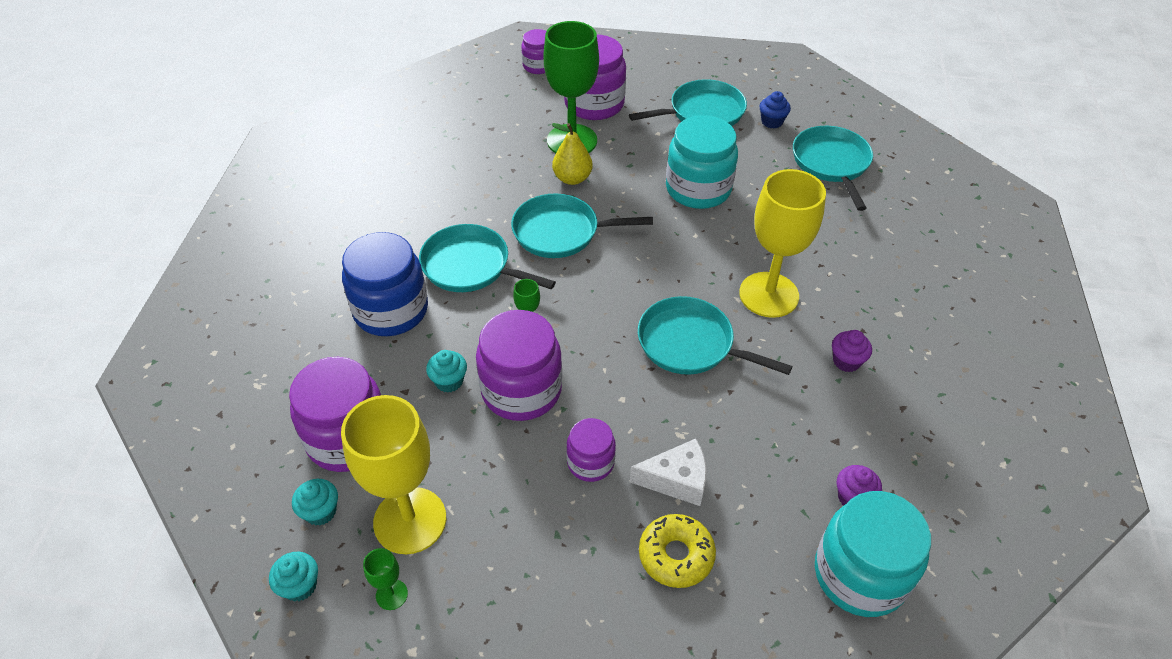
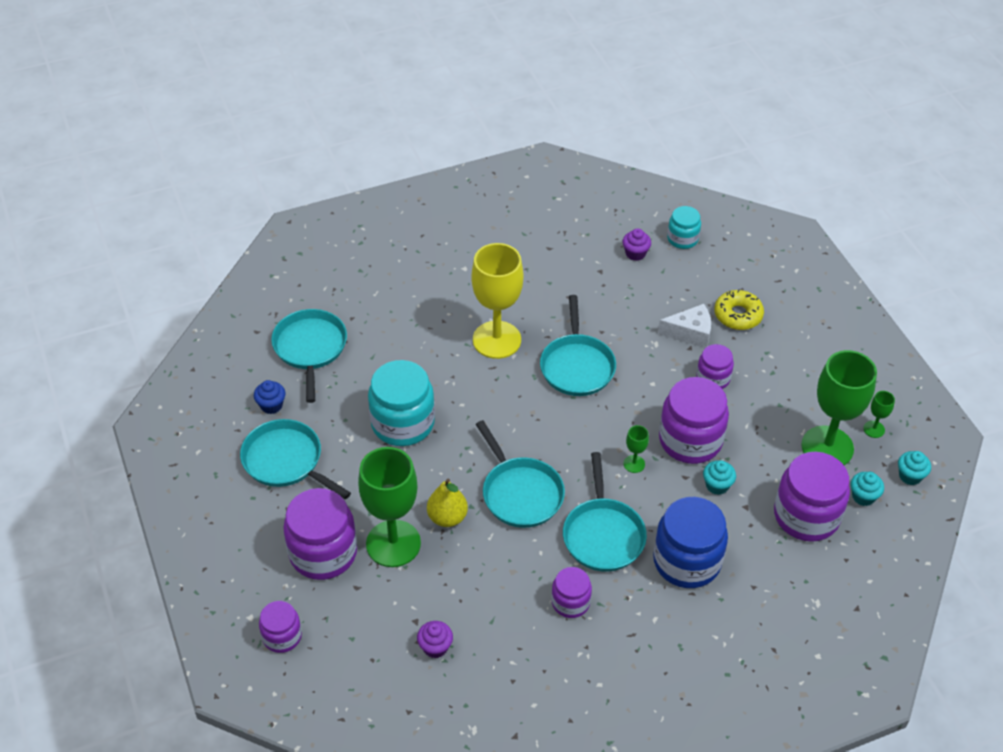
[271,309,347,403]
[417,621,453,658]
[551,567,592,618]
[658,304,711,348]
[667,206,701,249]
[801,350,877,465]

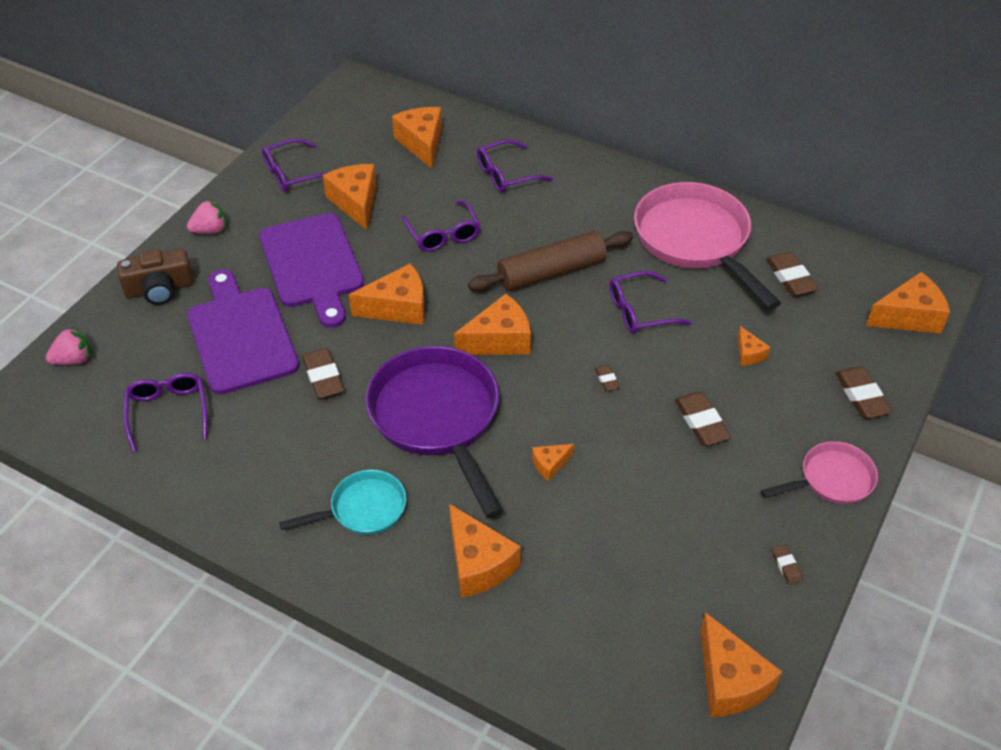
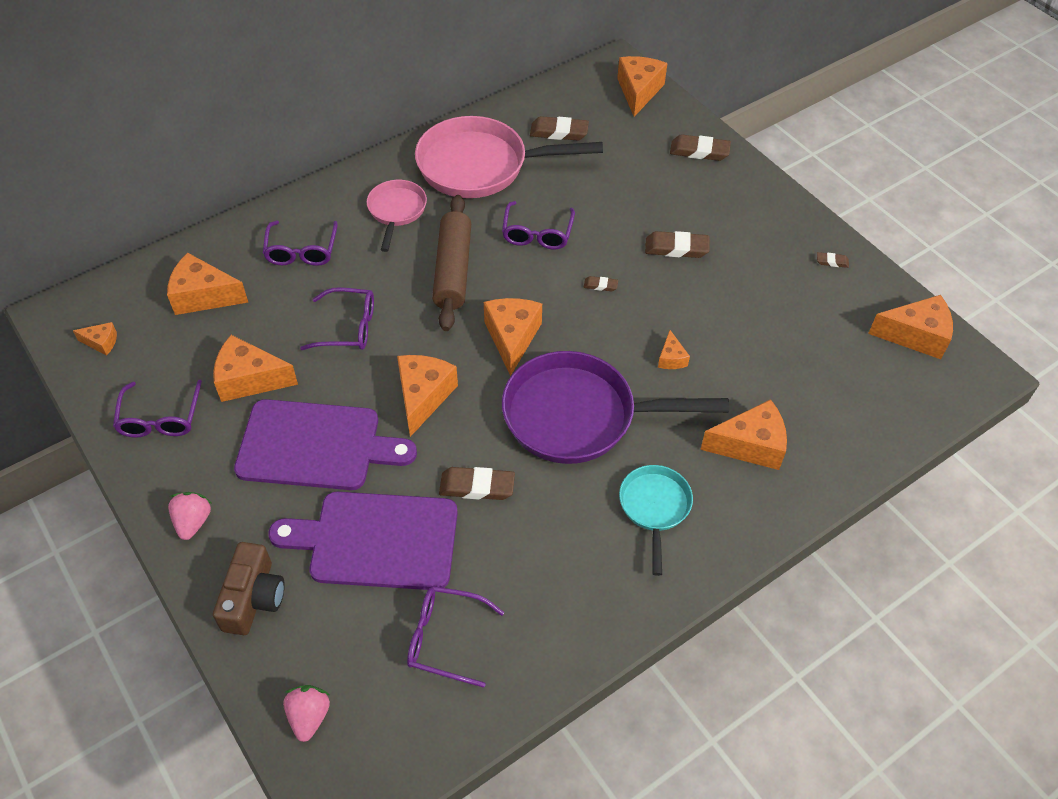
[73,322,117,355]
[366,180,427,252]

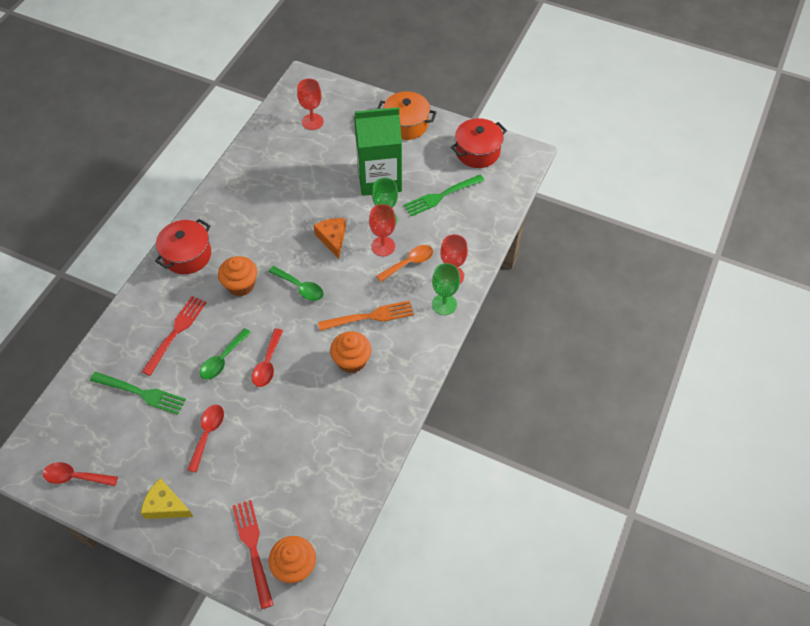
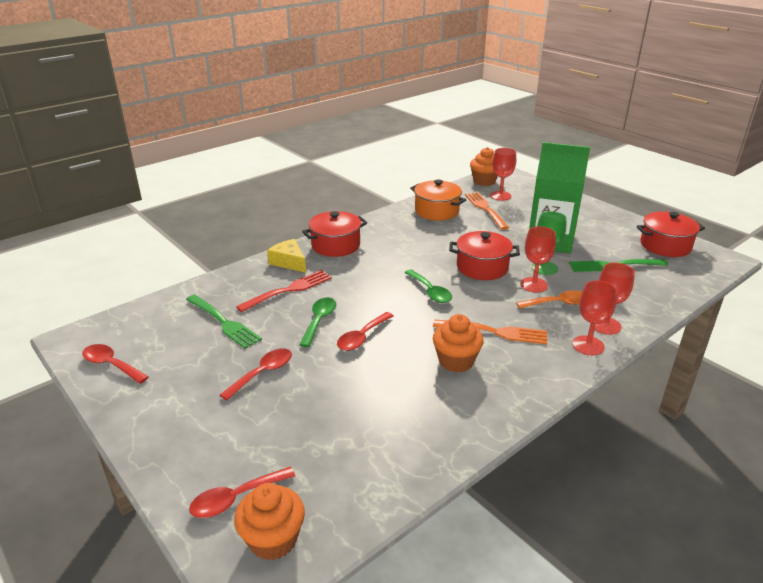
[189,467,295,518]
[267,239,306,273]
[299,298,336,347]
[410,180,466,220]
[449,231,520,280]
[465,192,509,230]
[470,147,498,186]
[572,280,617,355]

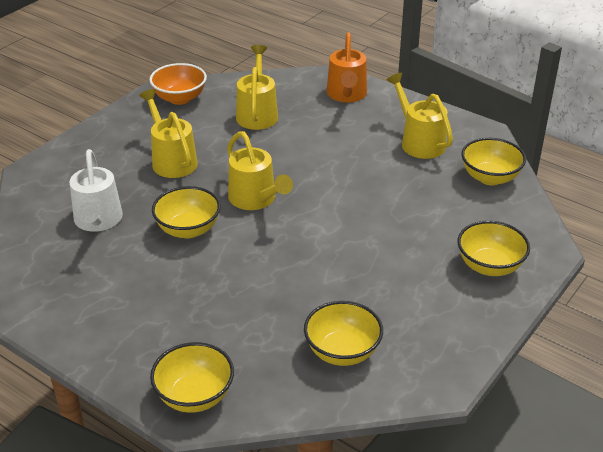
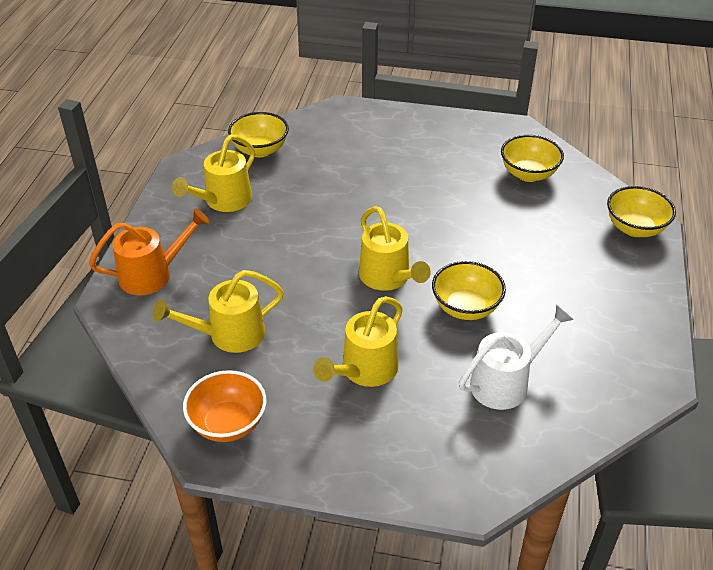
[359,206,431,291]
[458,221,530,276] (first image)

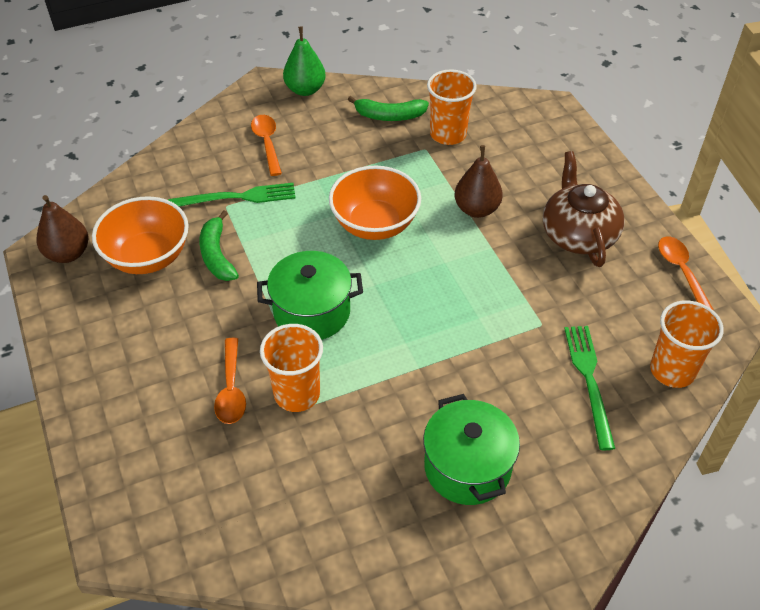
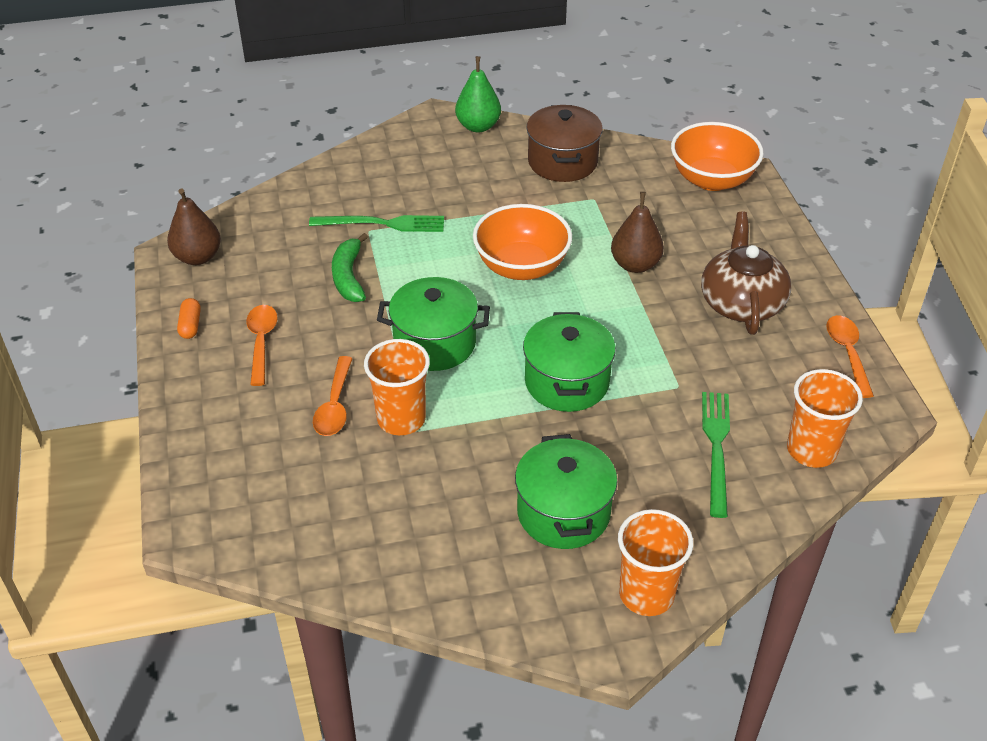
[177,298,201,339]
[246,305,278,386]
[523,312,616,412]
[526,105,603,182]
[618,509,693,616]
[671,122,764,191]

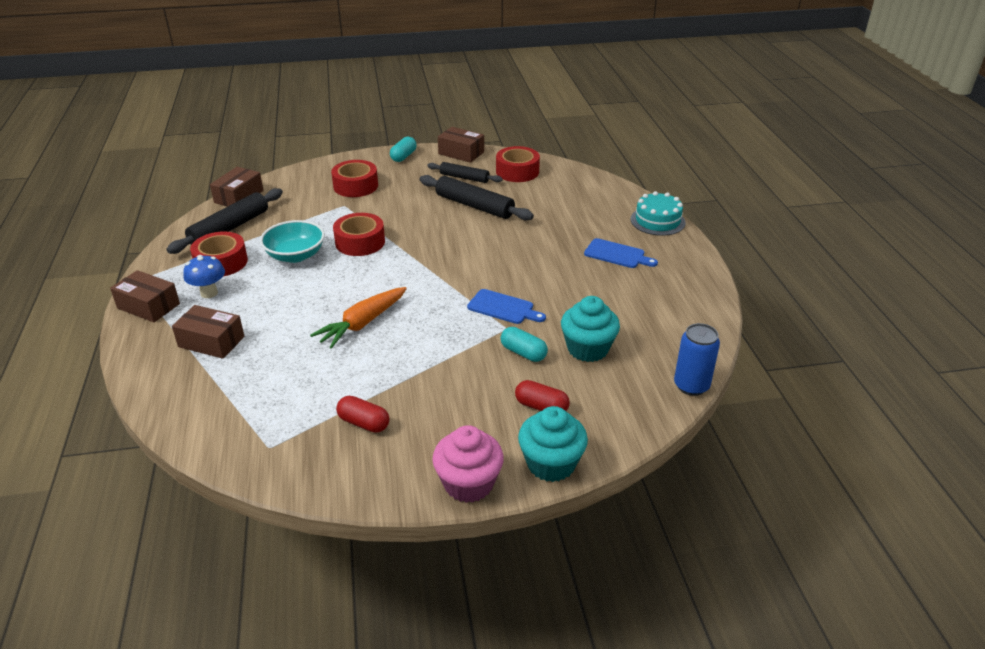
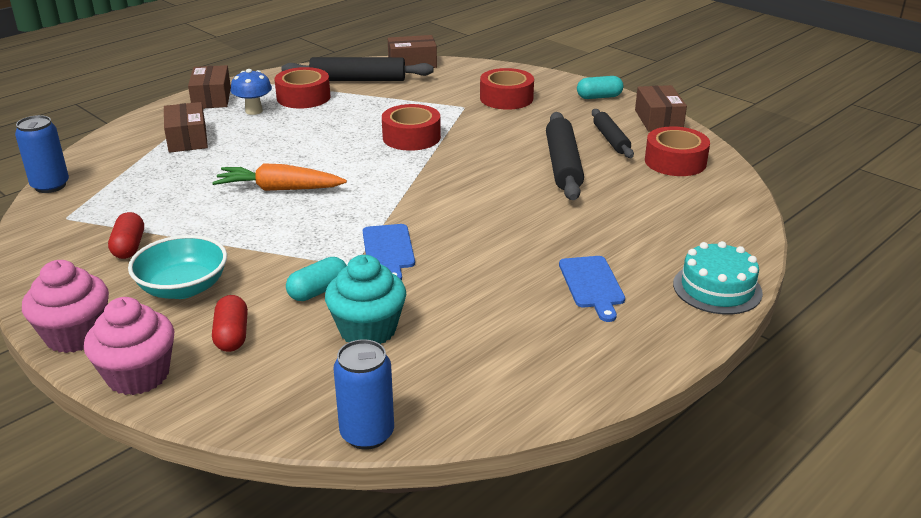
[15,115,69,193]
[84,297,174,395]
[128,235,227,299]
[286,257,347,301]

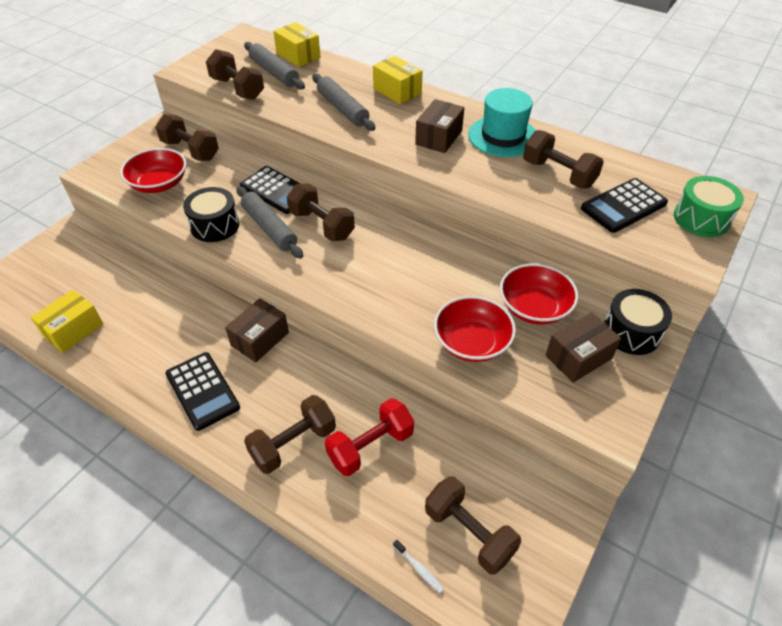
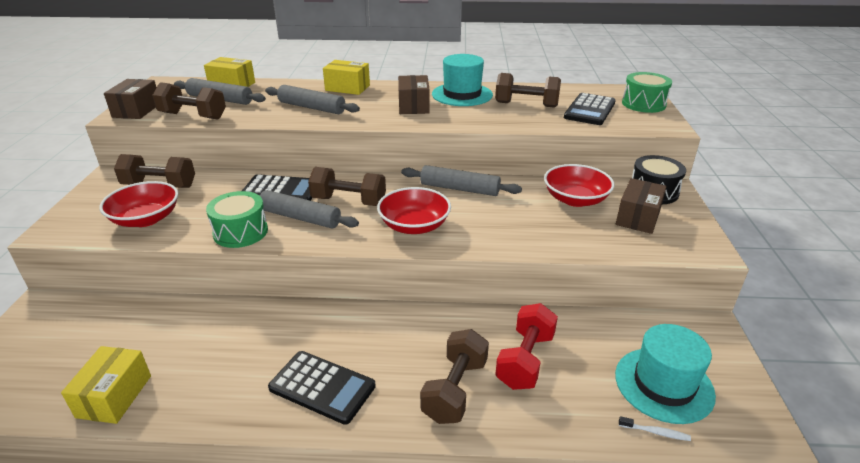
[104,79,157,119]
[206,191,268,248]
[377,187,451,234]
[401,165,522,196]
[615,324,716,424]

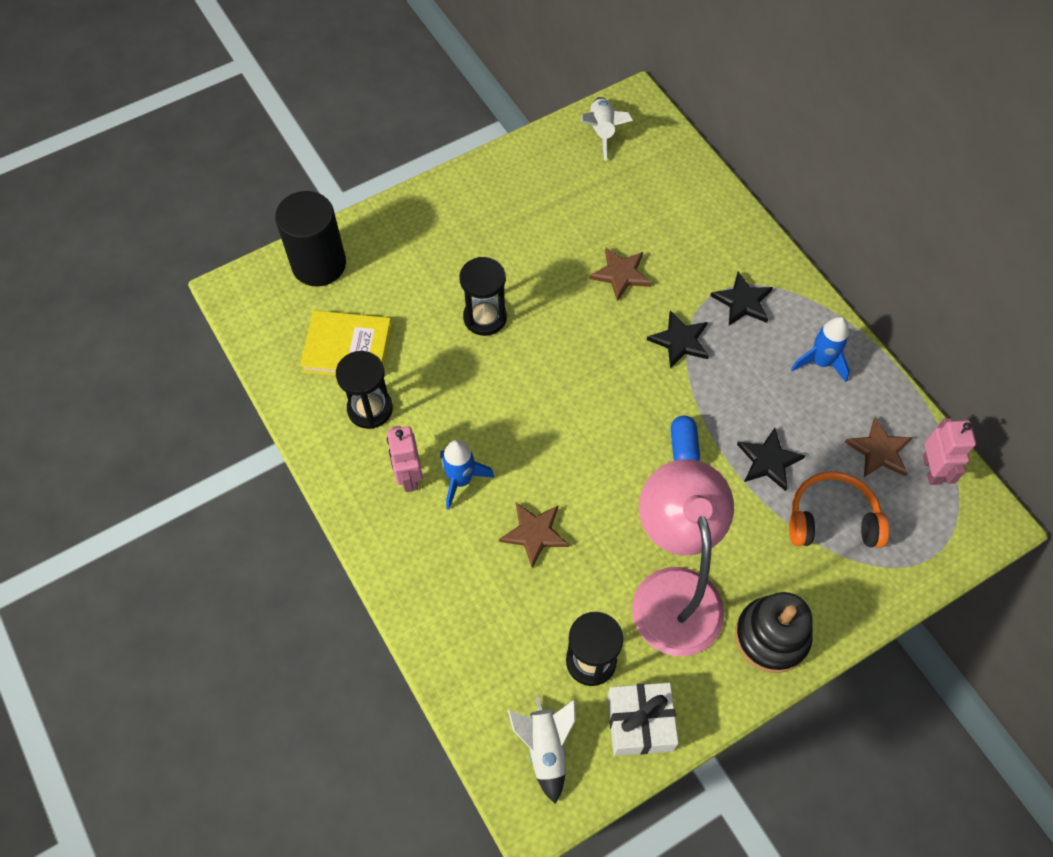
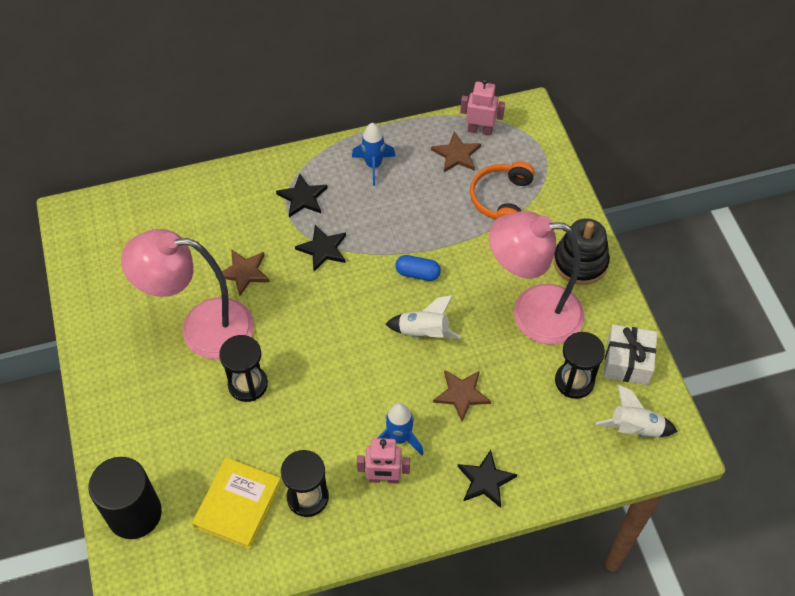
[121,229,254,359]
[386,295,461,339]
[458,450,518,508]

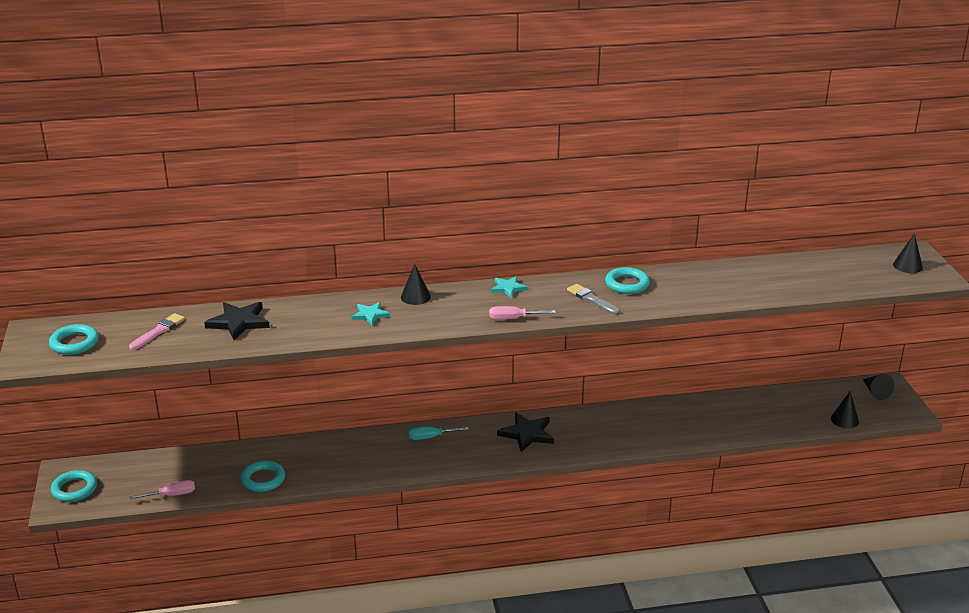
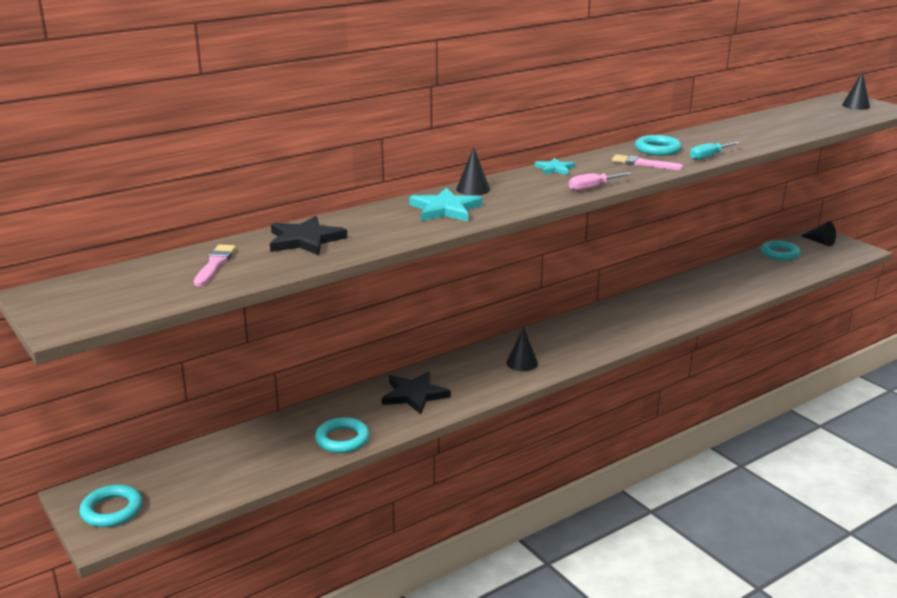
[382,371,451,414]
[409,187,483,222]
[506,327,538,371]
[612,154,683,170]
[690,142,740,160]
[761,240,801,261]
[129,480,195,500] (first image)

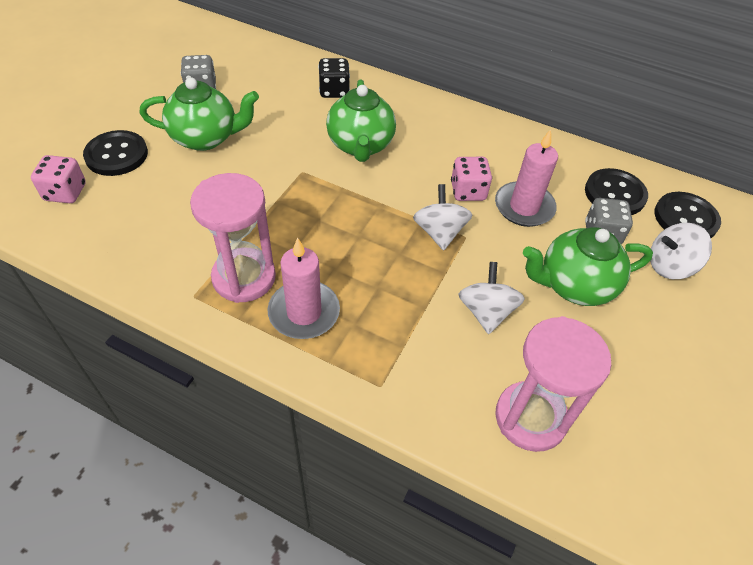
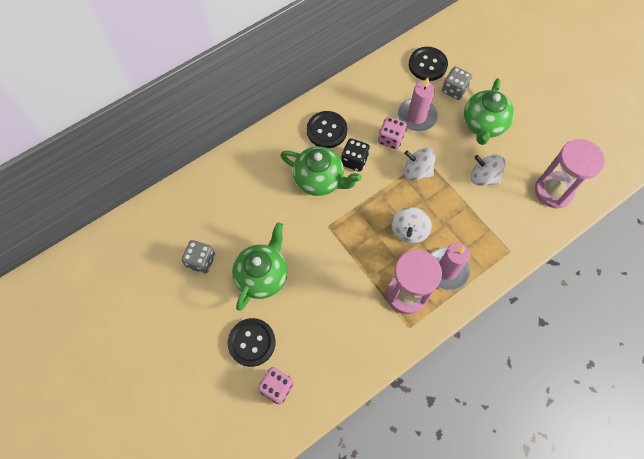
[307,111,347,148]
[341,138,370,172]
[391,207,432,243]

